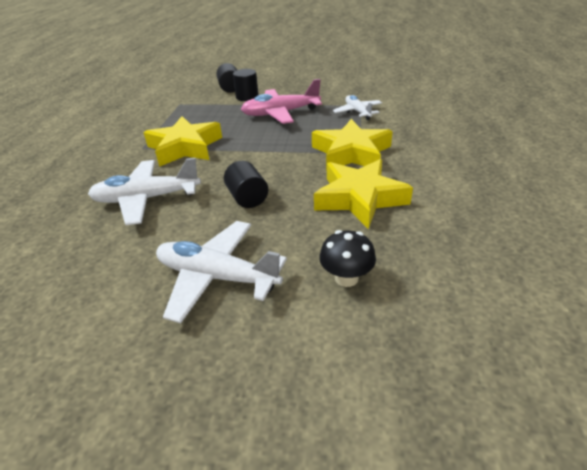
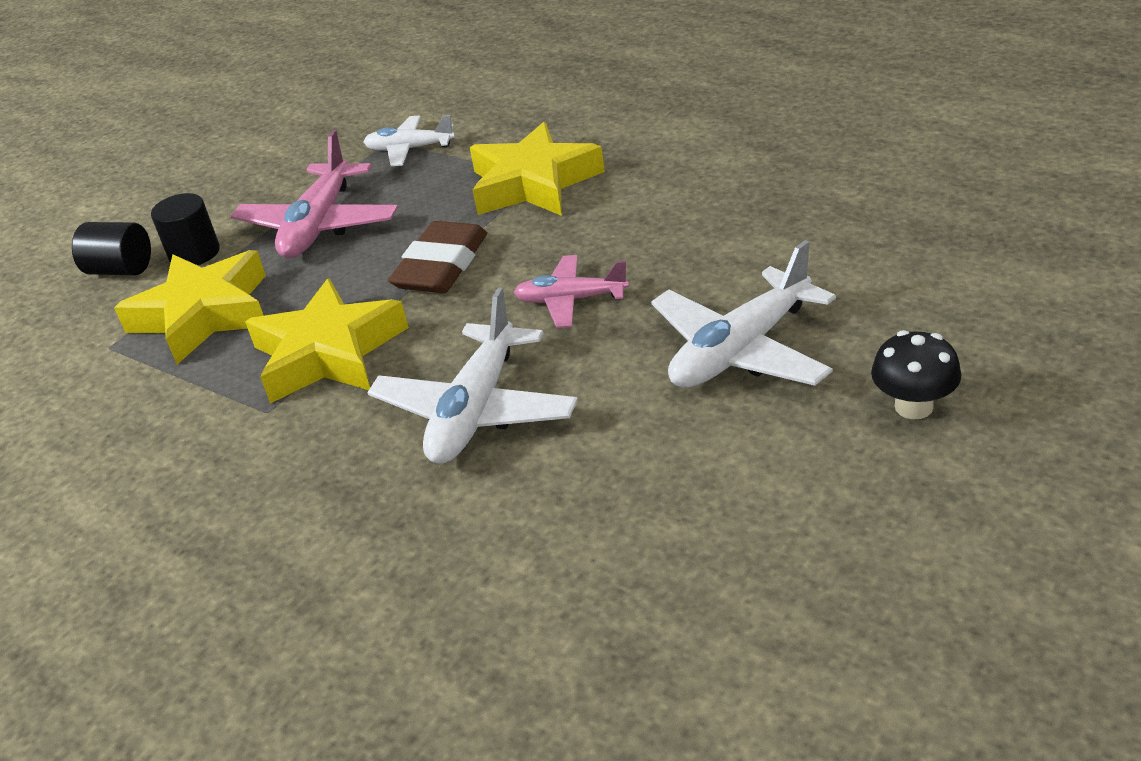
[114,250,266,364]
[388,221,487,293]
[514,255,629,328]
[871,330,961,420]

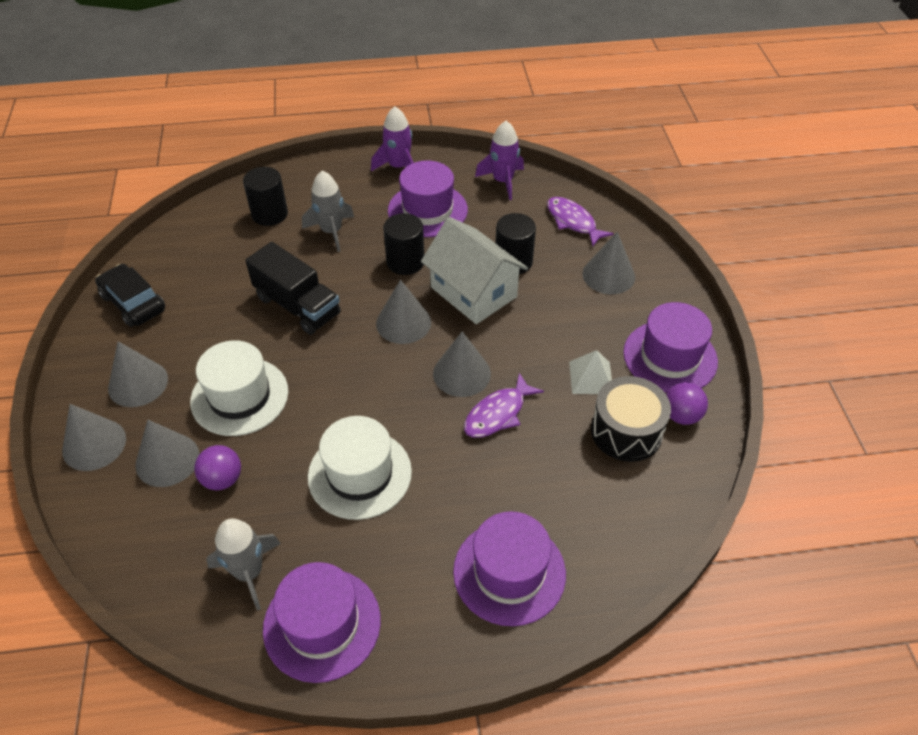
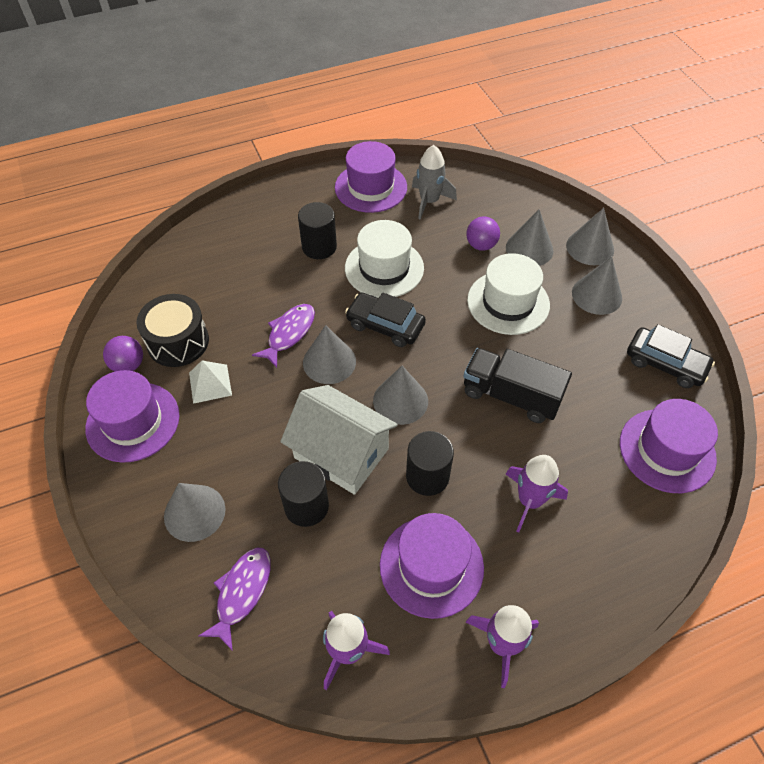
[199,548,271,651]
[298,202,337,259]
[345,292,426,347]
[506,455,568,533]
[620,399,718,493]

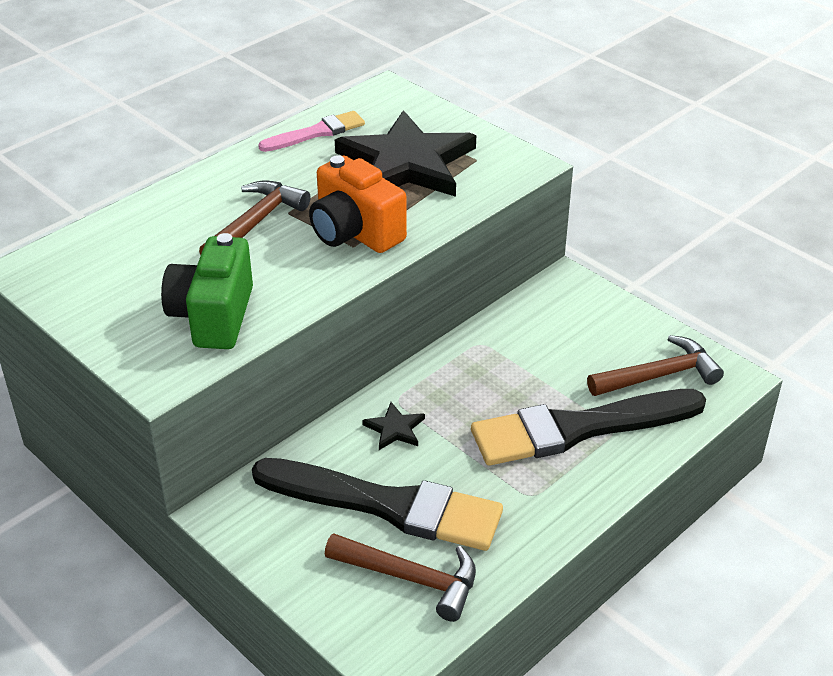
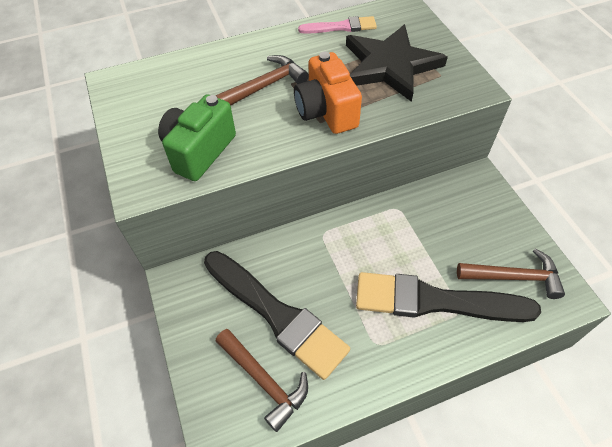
[362,402,425,450] (first image)

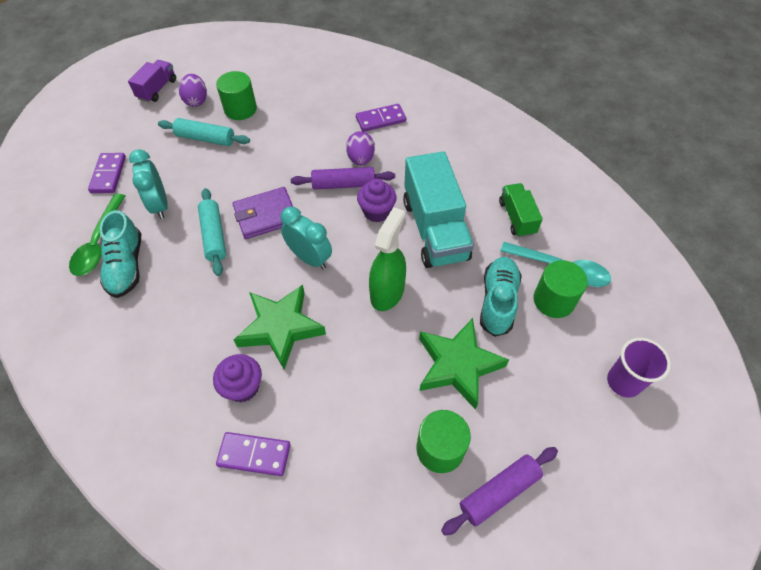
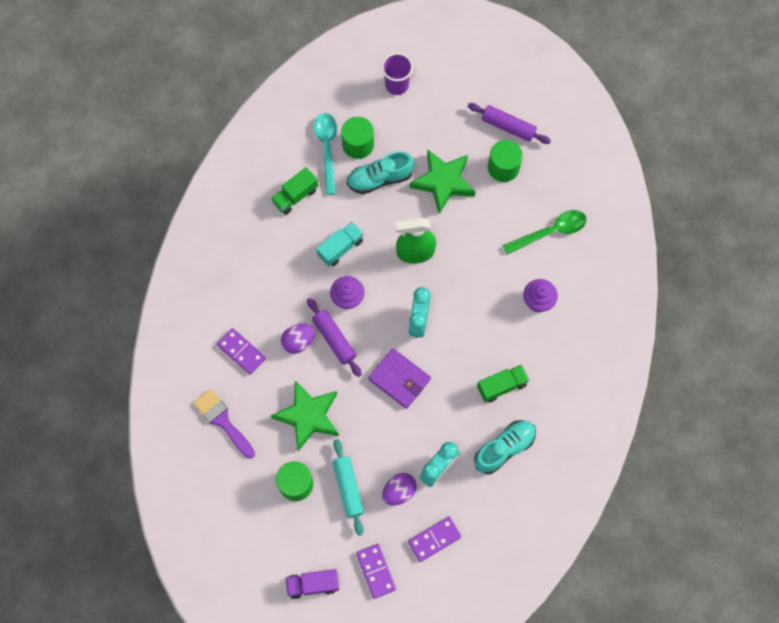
[194,389,255,459]
[271,380,339,451]
[316,222,363,267]
[356,544,396,599]
[382,473,417,505]
[477,365,529,403]
[503,210,587,254]
[198,188,226,276] (first image)

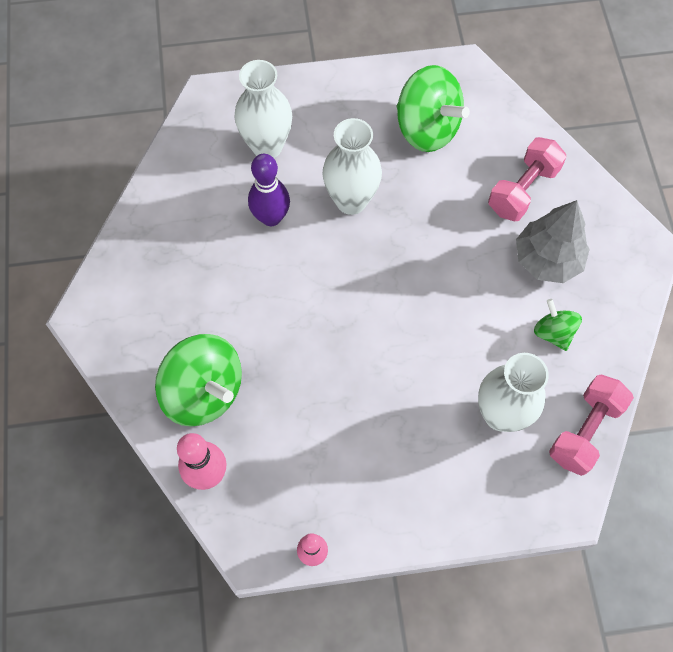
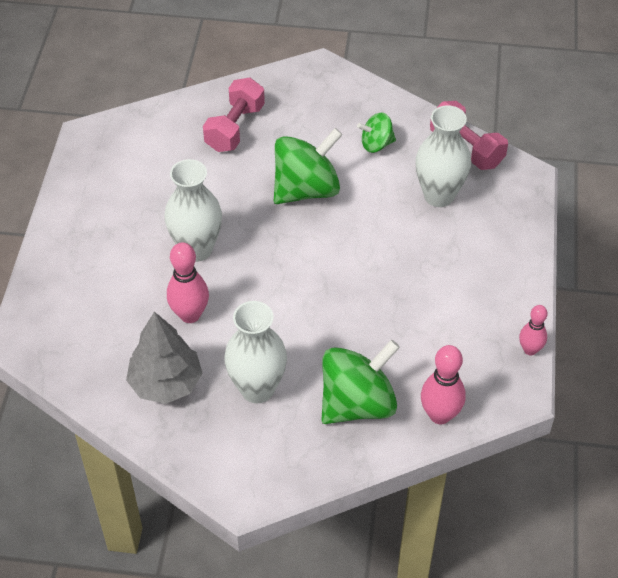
[126,312,202,404]
[167,242,209,323]
[203,78,265,152]
[224,301,287,403]
[274,128,342,204]

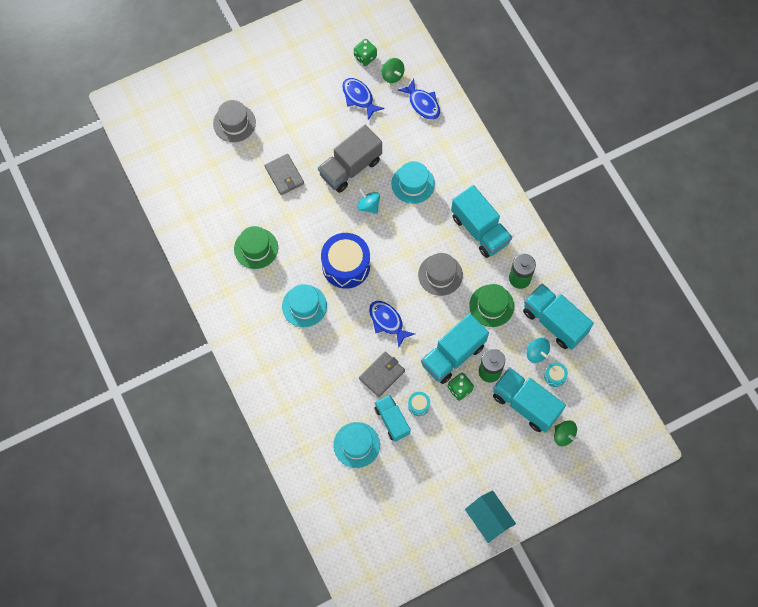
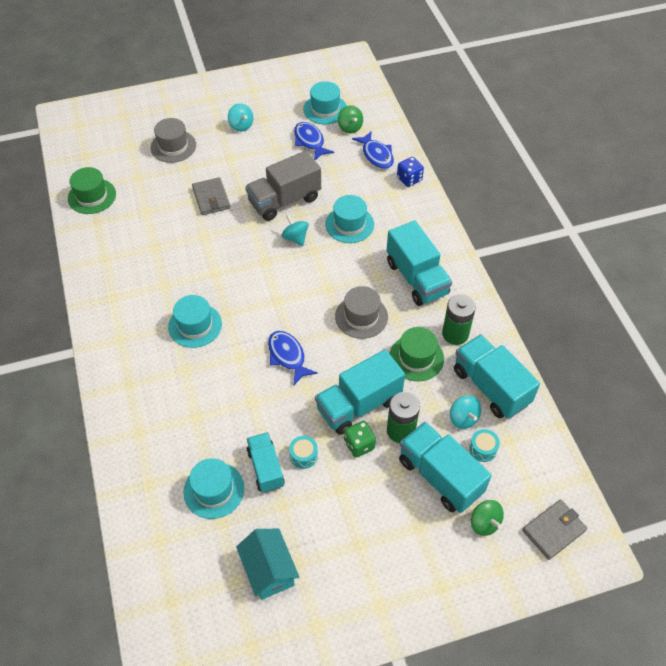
[68,167,116,214]
[228,103,253,131]
[236,529,299,600]
[303,81,347,124]
[397,157,424,187]
[522,499,587,560]
[321,233,370,289] (first image)

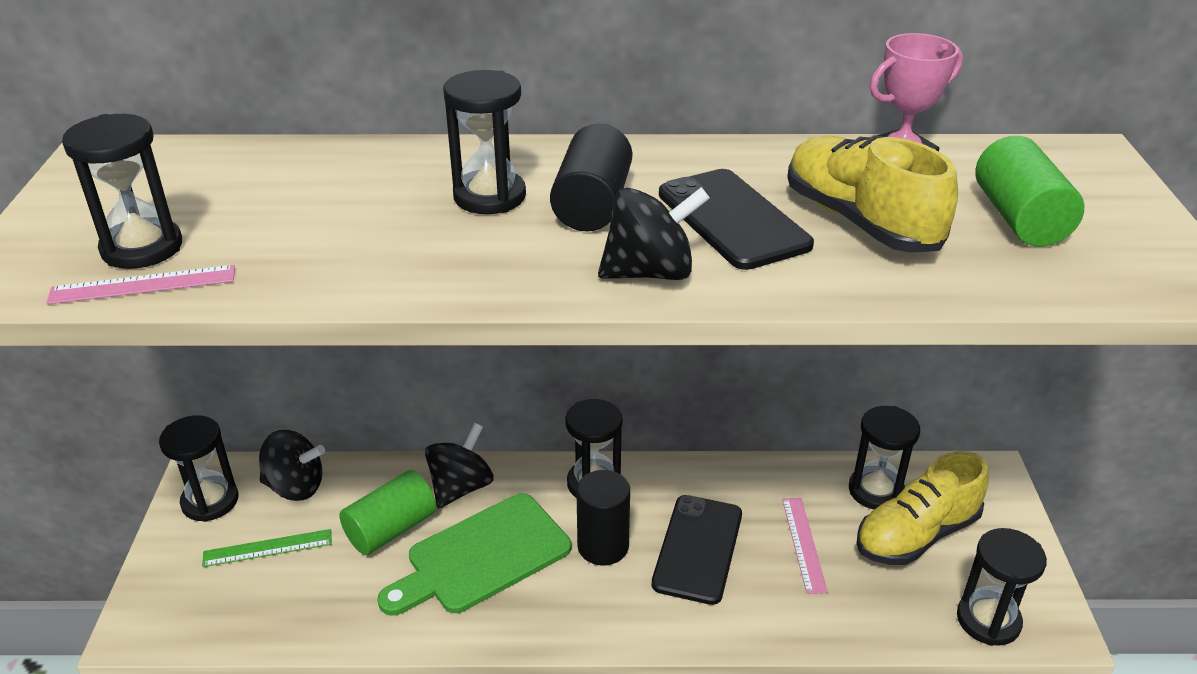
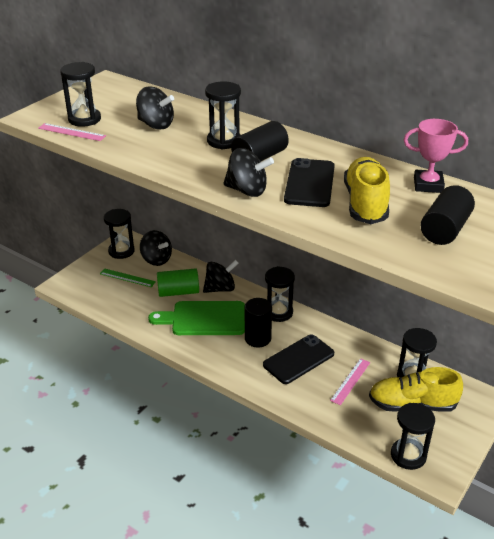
[136,86,174,130]
[421,185,475,245]

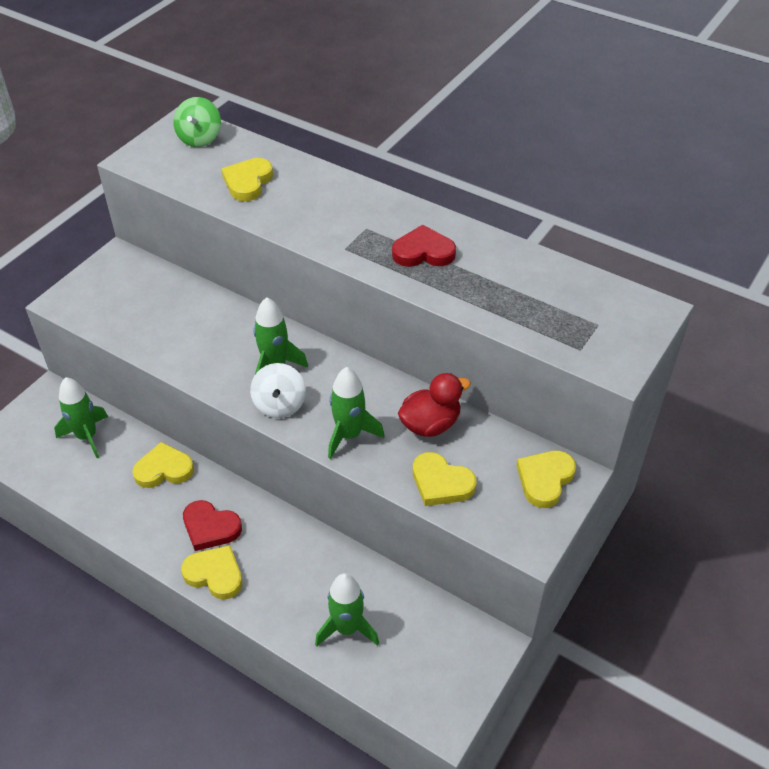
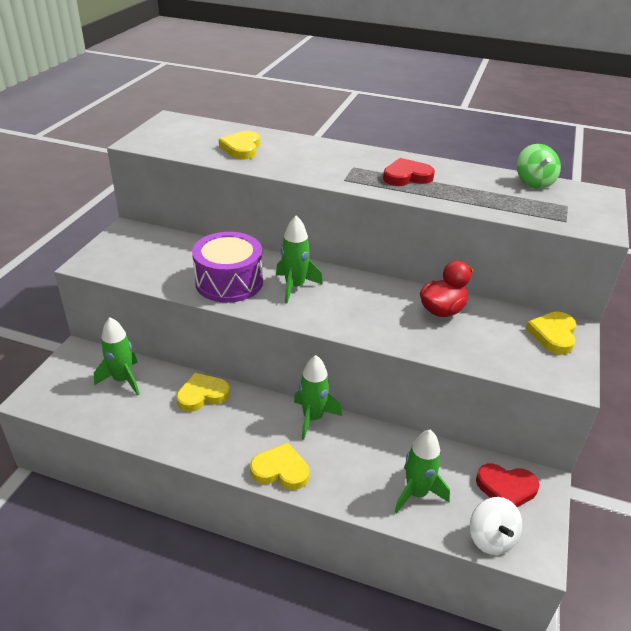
[192,232,263,303]
[294,355,342,440]
[470,497,522,555]
[476,464,540,507]
[517,144,561,189]
[413,452,477,506] (first image)

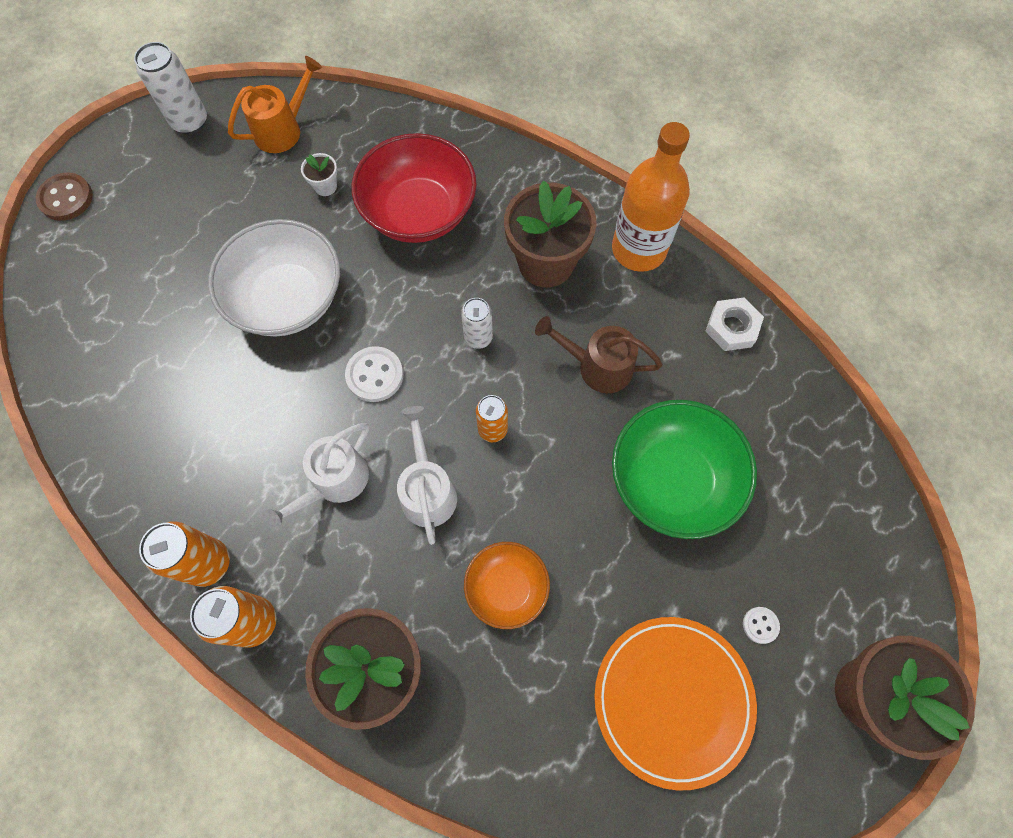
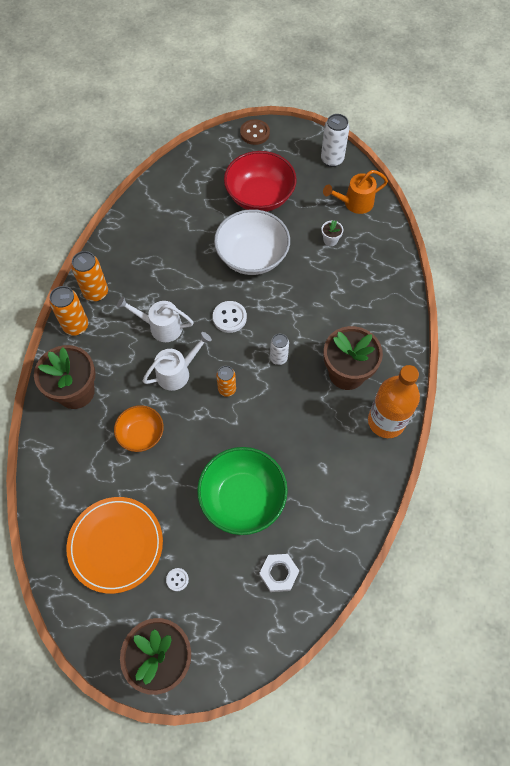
[224,151,297,212]
[259,554,299,592]
[323,170,388,214]
[535,316,663,393] (first image)

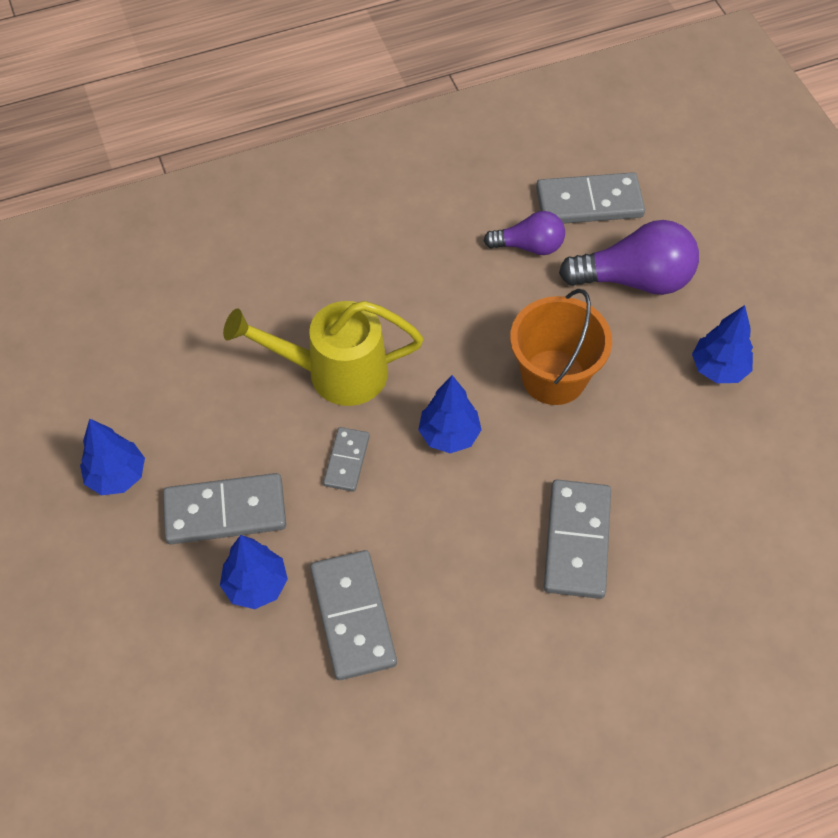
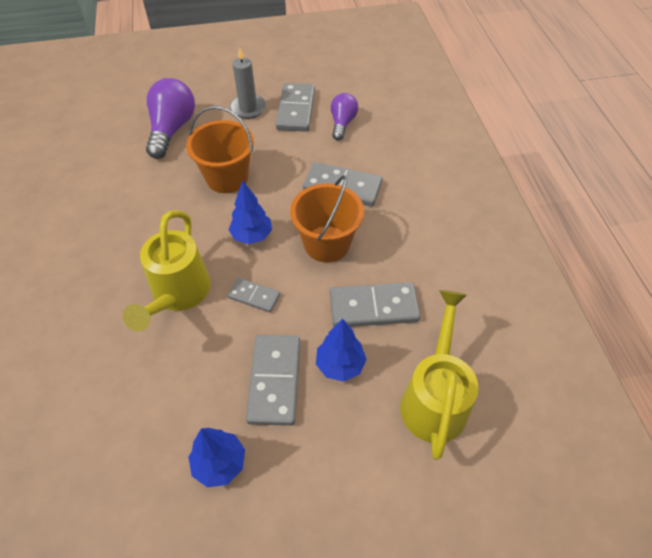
[230,48,266,119]
[276,83,315,132]
[290,175,364,263]
[331,93,359,140]
[400,290,478,460]

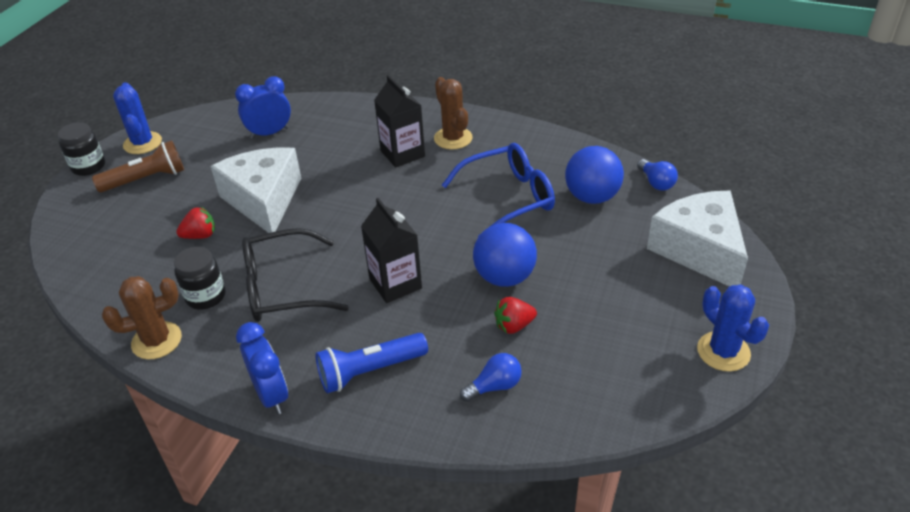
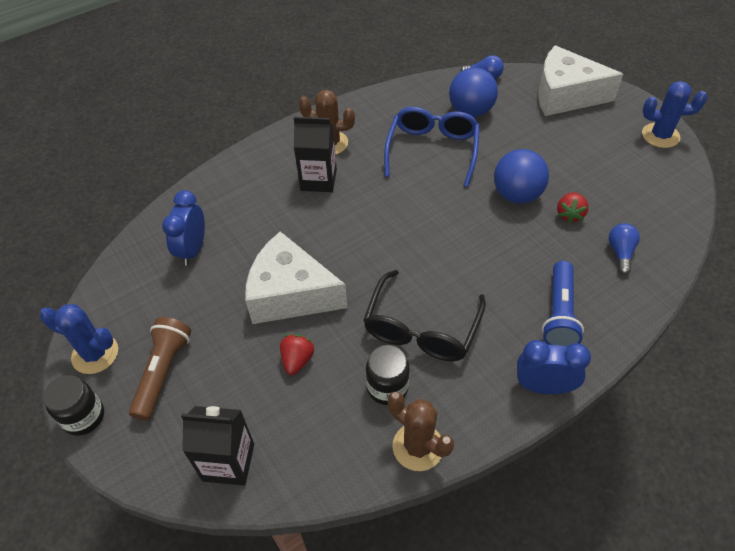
[181,406,254,486]
[388,391,454,471]

